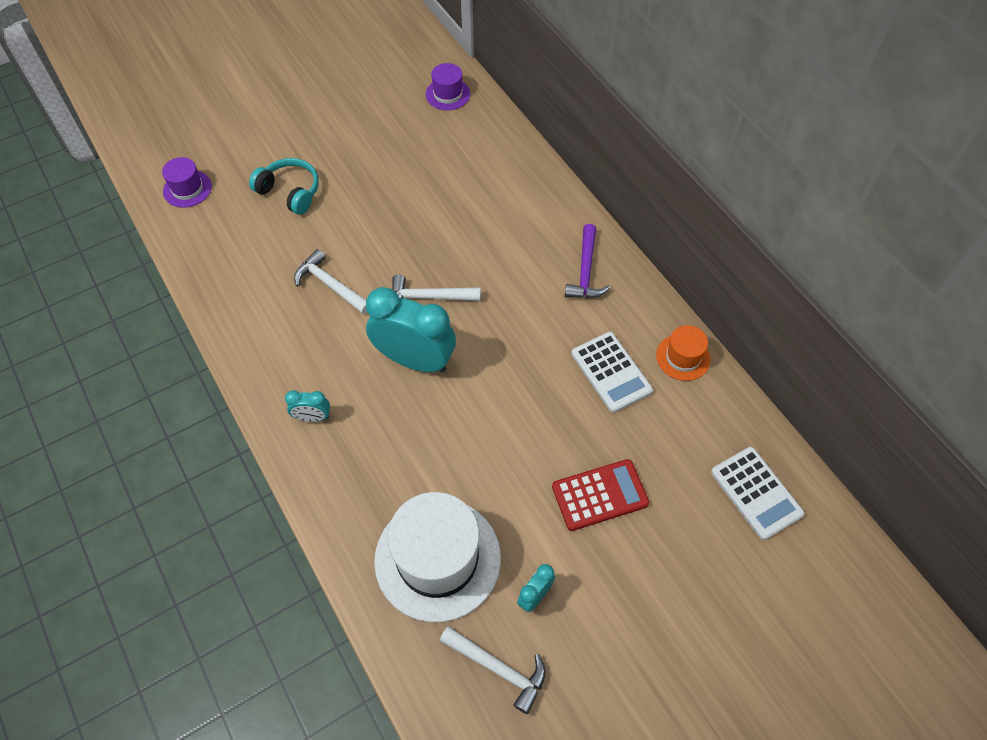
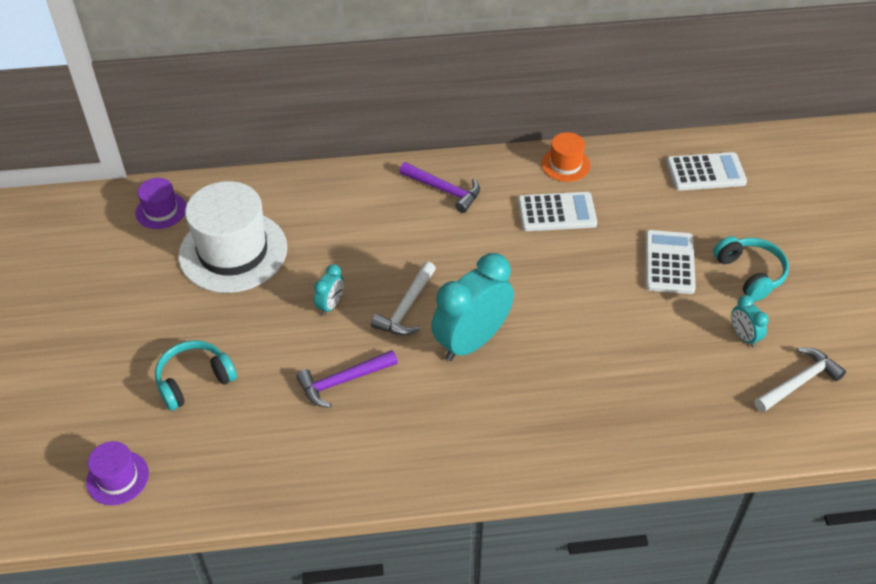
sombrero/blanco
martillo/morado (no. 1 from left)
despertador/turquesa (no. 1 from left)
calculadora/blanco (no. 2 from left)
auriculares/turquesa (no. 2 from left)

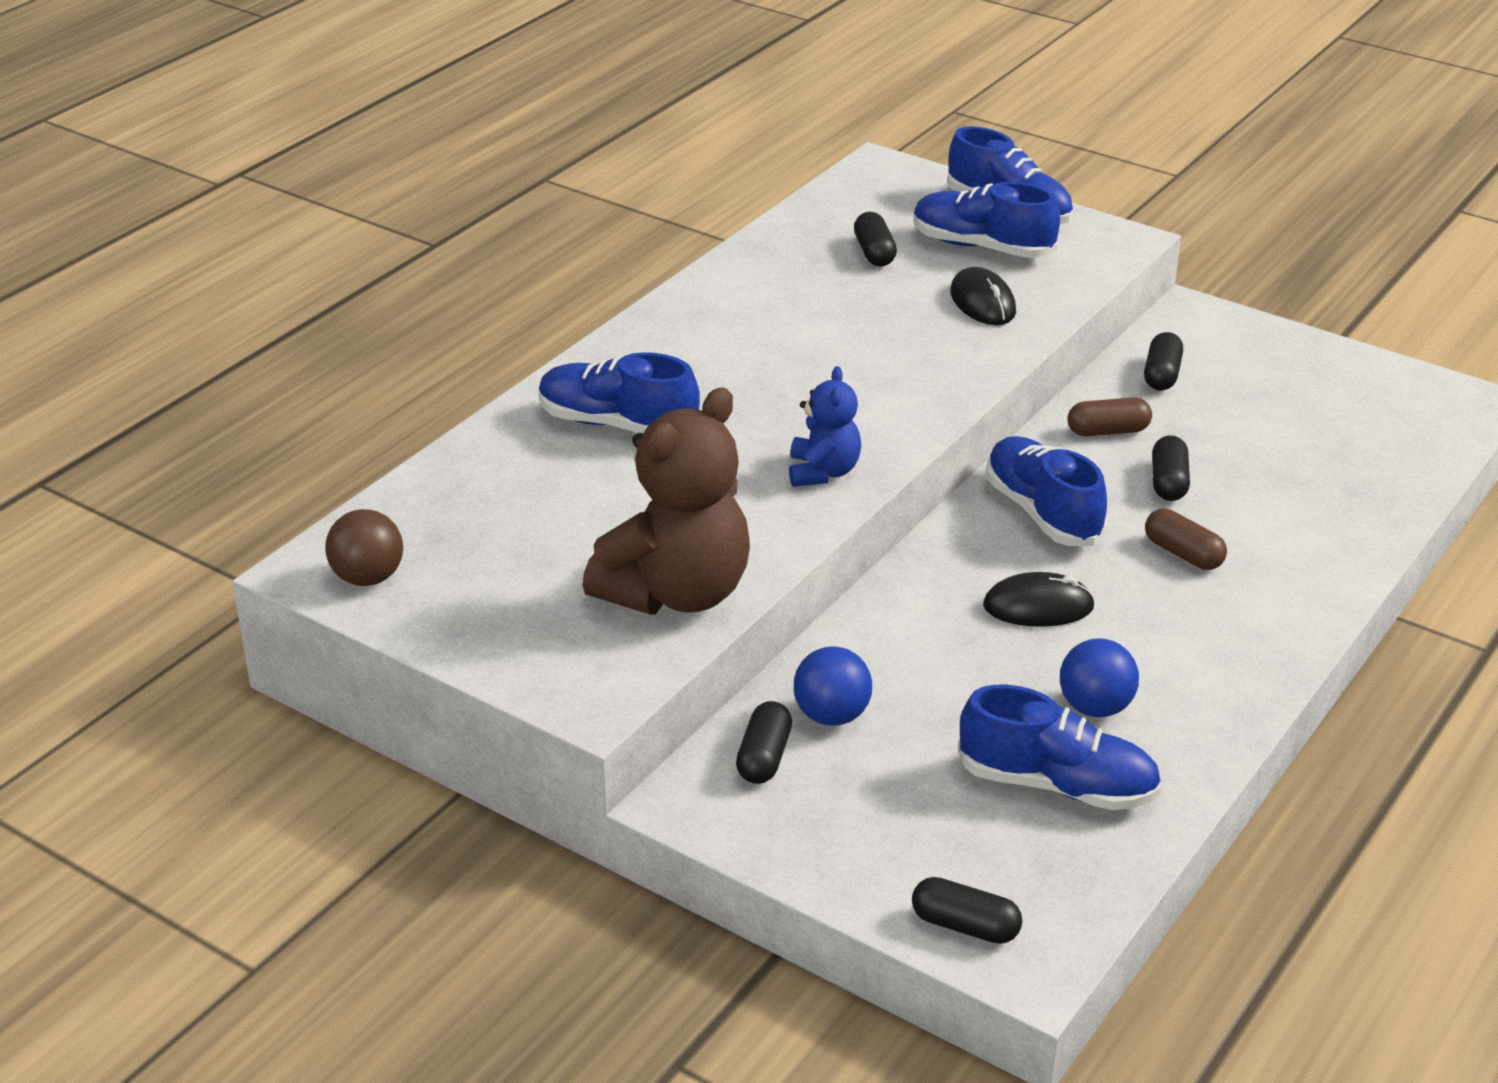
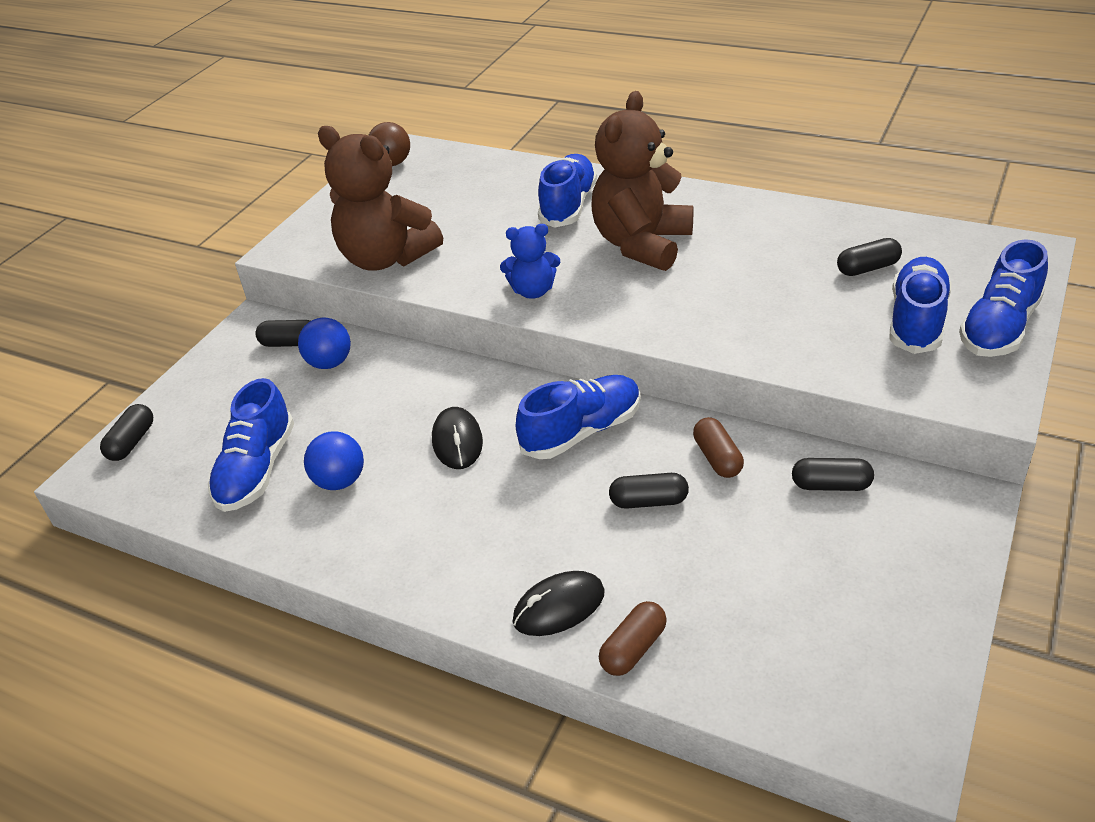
ratón/negro (no. 2 from left)
osito/marrón (no. 2 from left)
cápsula/marrón (no. 1 from left)

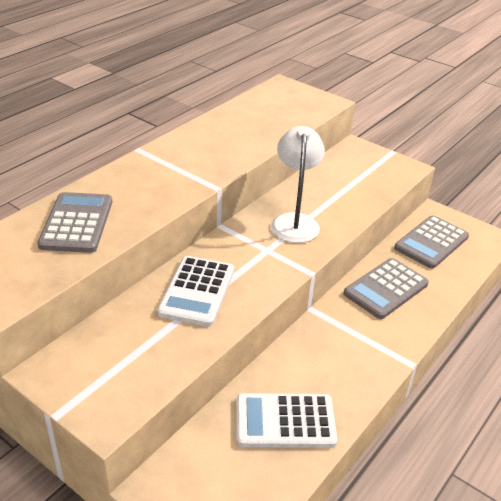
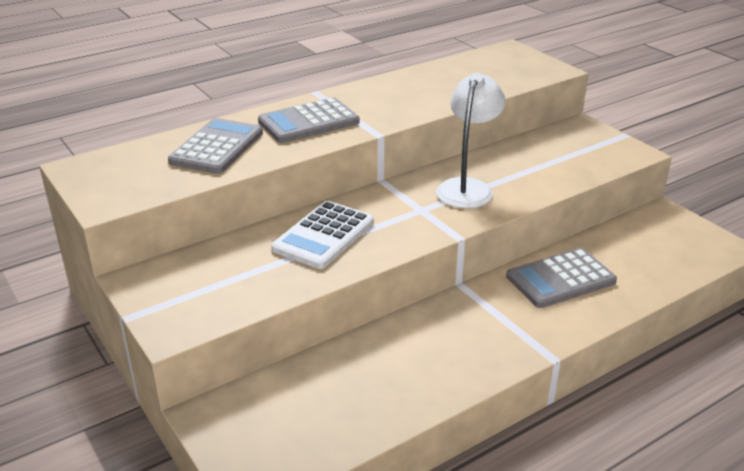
calculadora/gris (no. 2 from left)
calculadora/blanco (no. 2 from left in the first image)

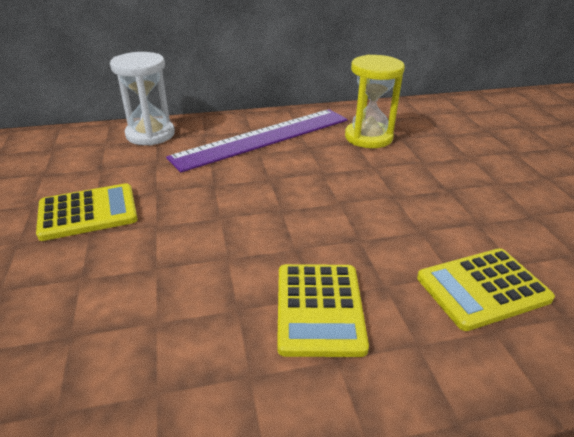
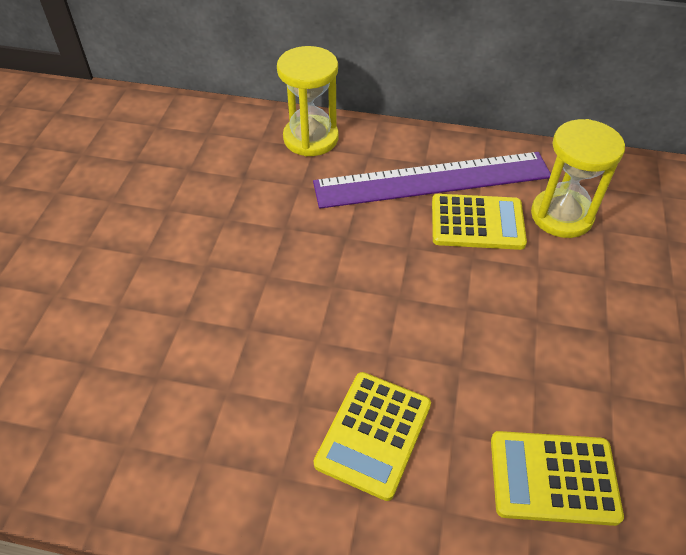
reloj de arena/amarillo (no. 1 from left)
calculadora/amarillo (no. 2 from left)

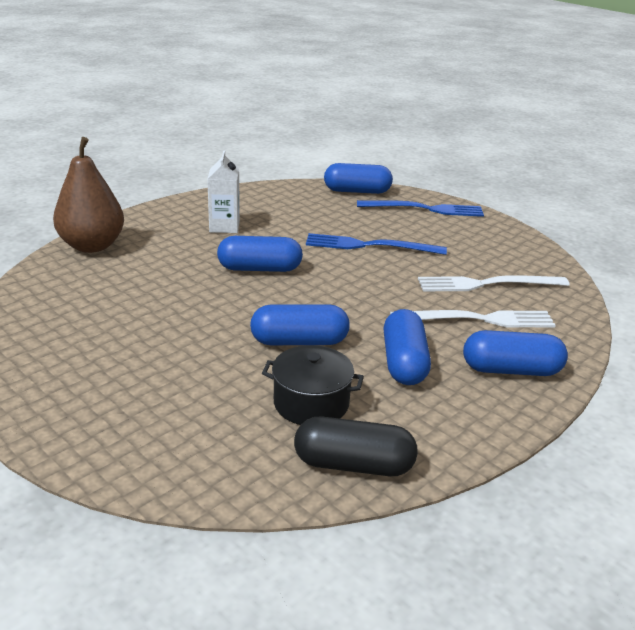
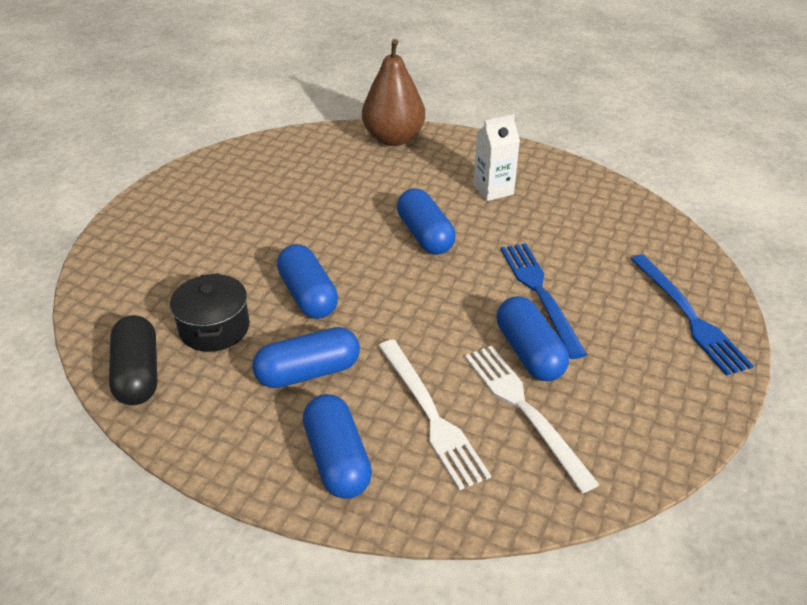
cápsula/azul (no. 5 from left)

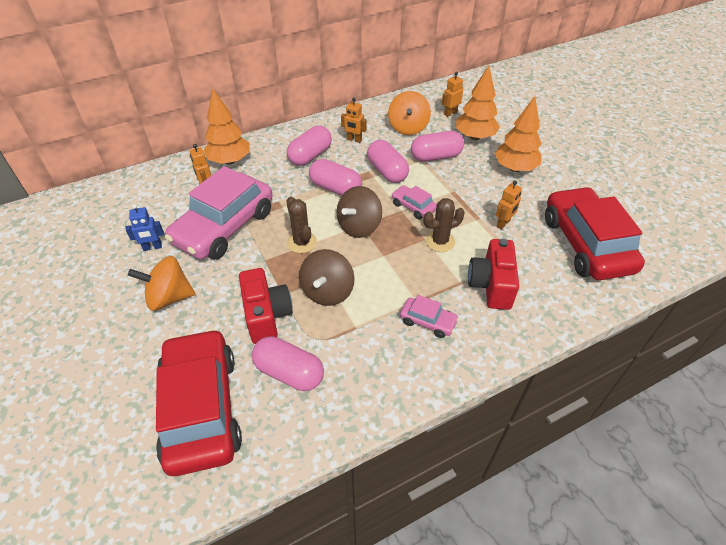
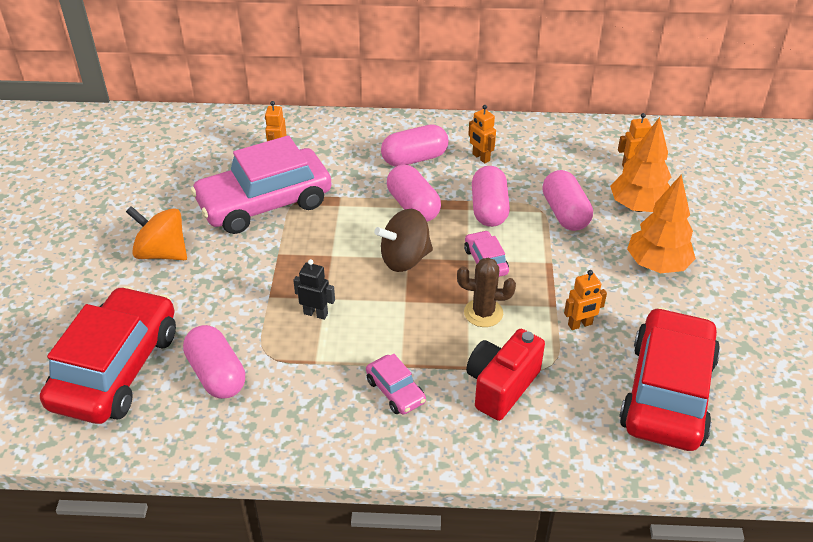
robot/negro
cápsula/rosa (no. 5 from left)
robot/azul
árbol/naranja (no. 1 from left in the first image)
cámara/rojo (no. 1 from left in the first image)
cactus/marrón (no. 1 from left in the first image)
peonza/naranja (no. 2 from left in the first image)

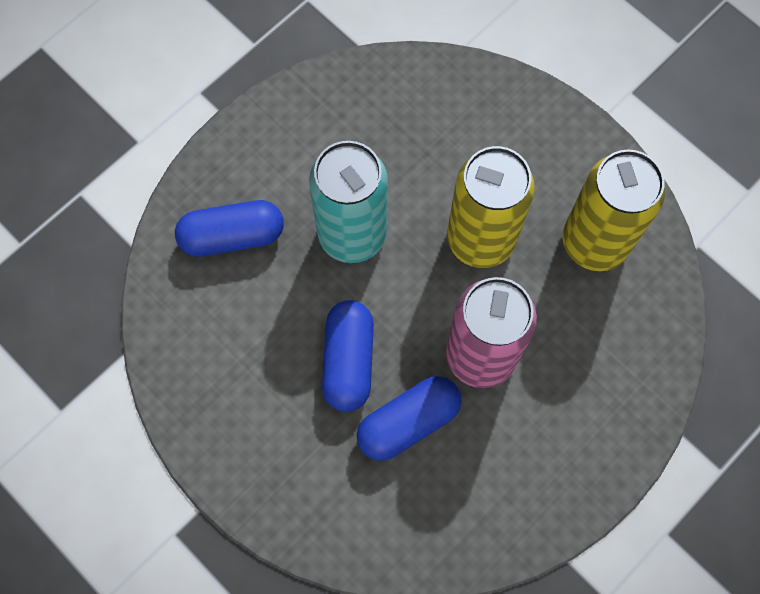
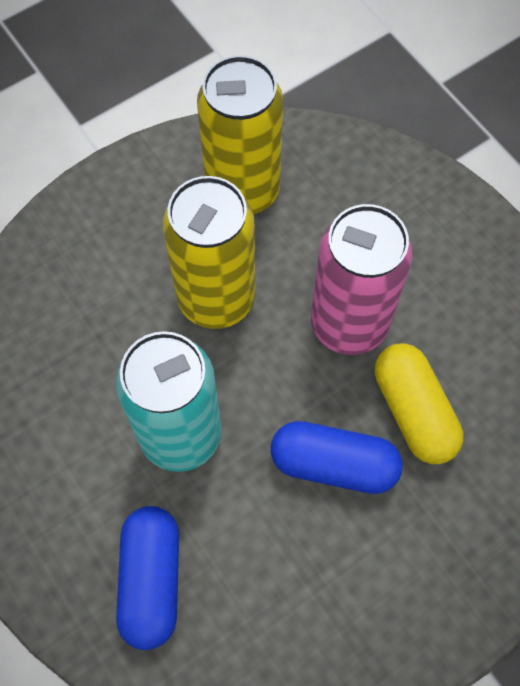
cápsula/amarillo

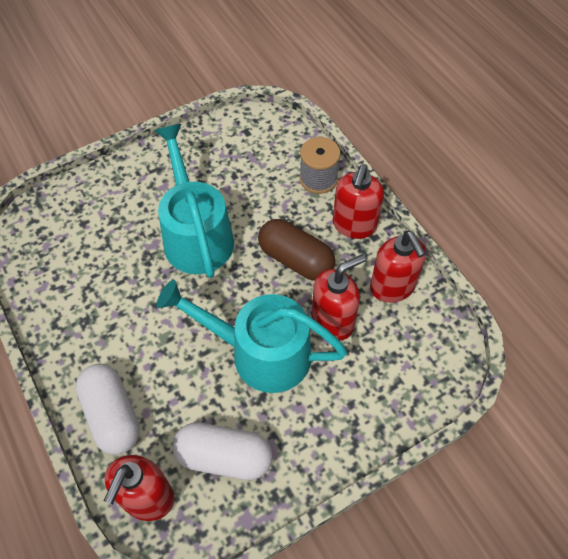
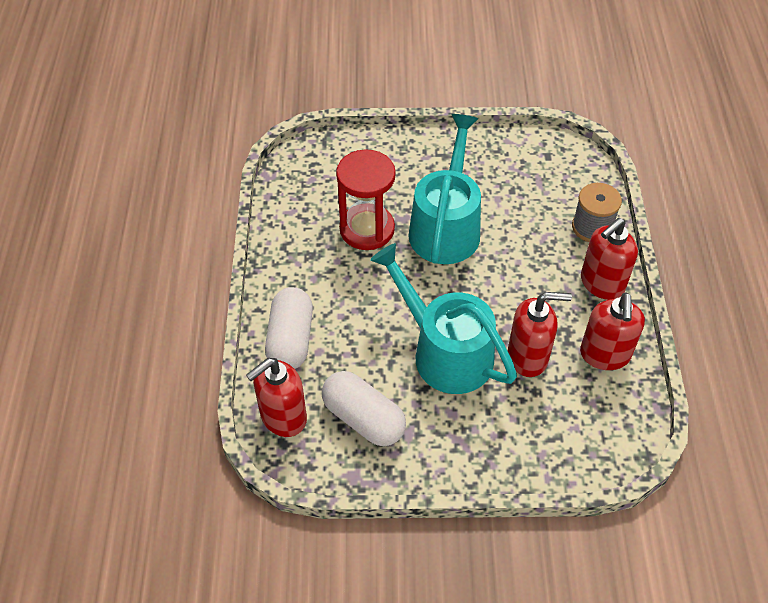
reloj de arena/rojo
cápsula/marrón

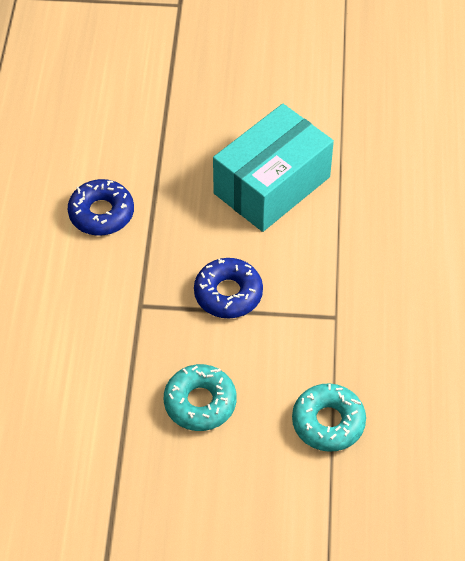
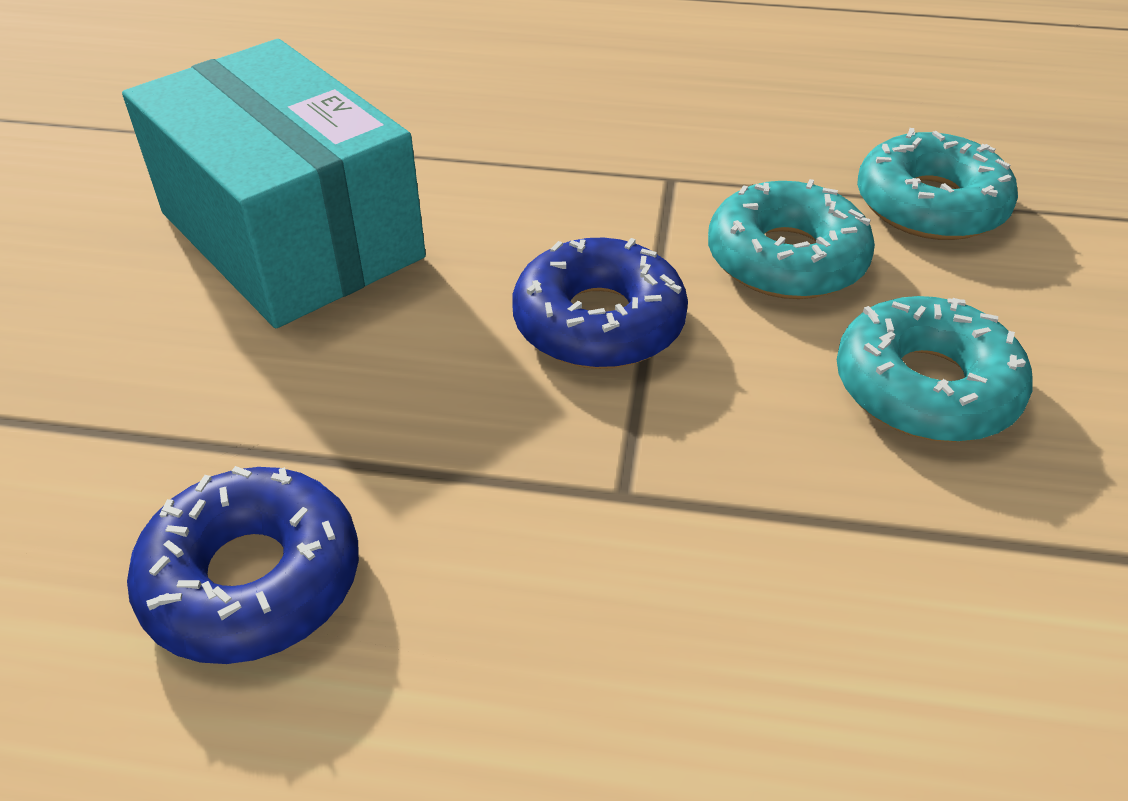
rosquilla/turquesa (no. 1 from left)

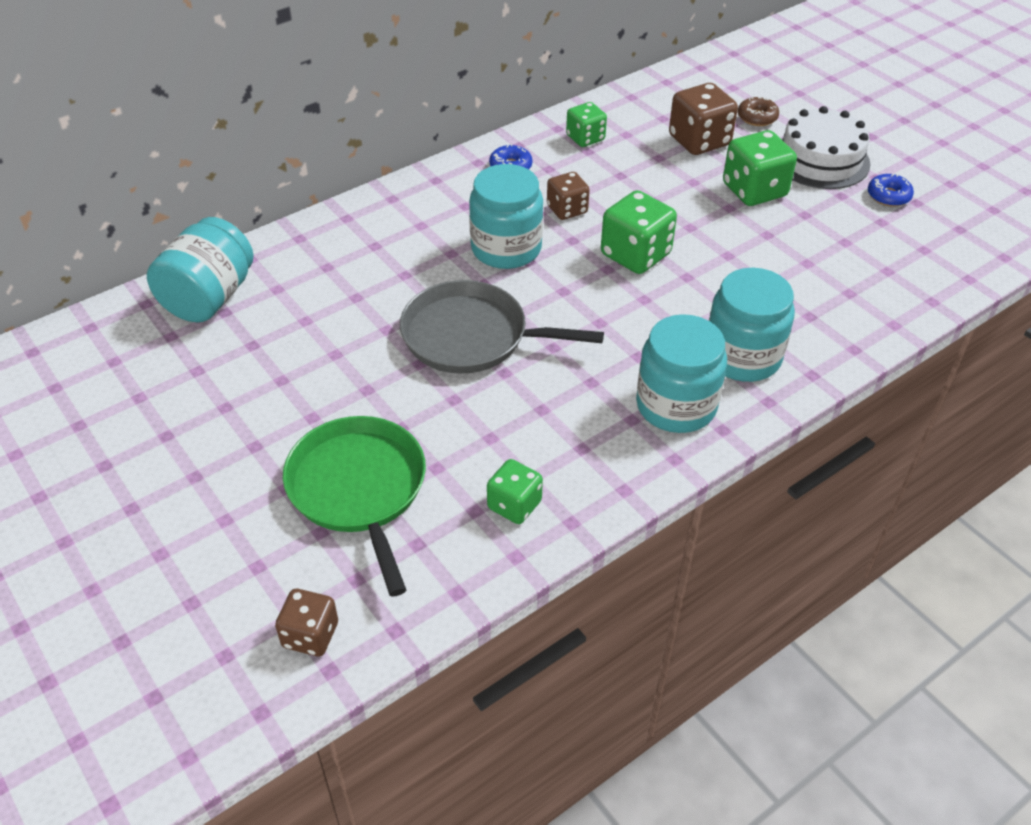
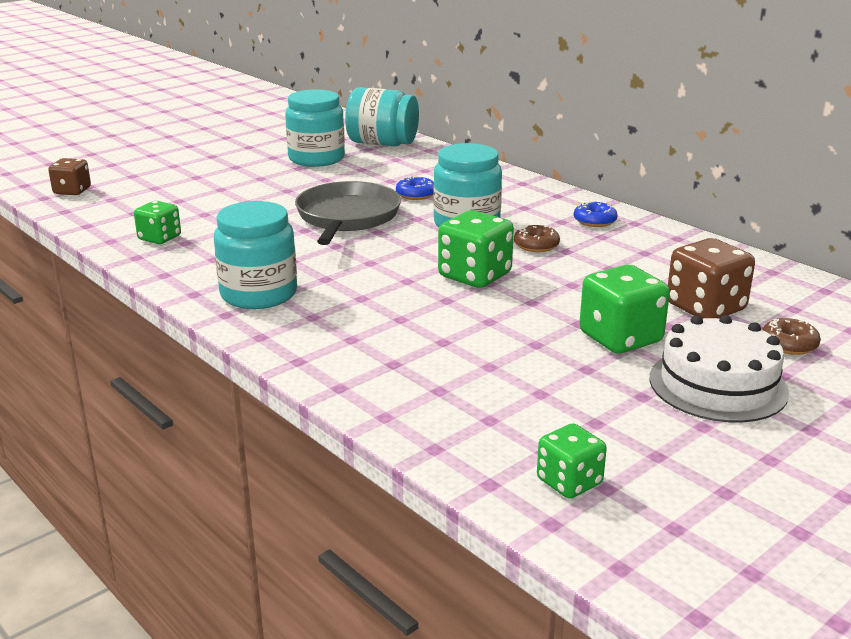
tarro/turquesa (no. 2 from left)
rosquilla/azul (no. 1 from left)
rosquilla/marrón (no. 1 from left)
dado/verde (no. 3 from left)
sartén/verde

